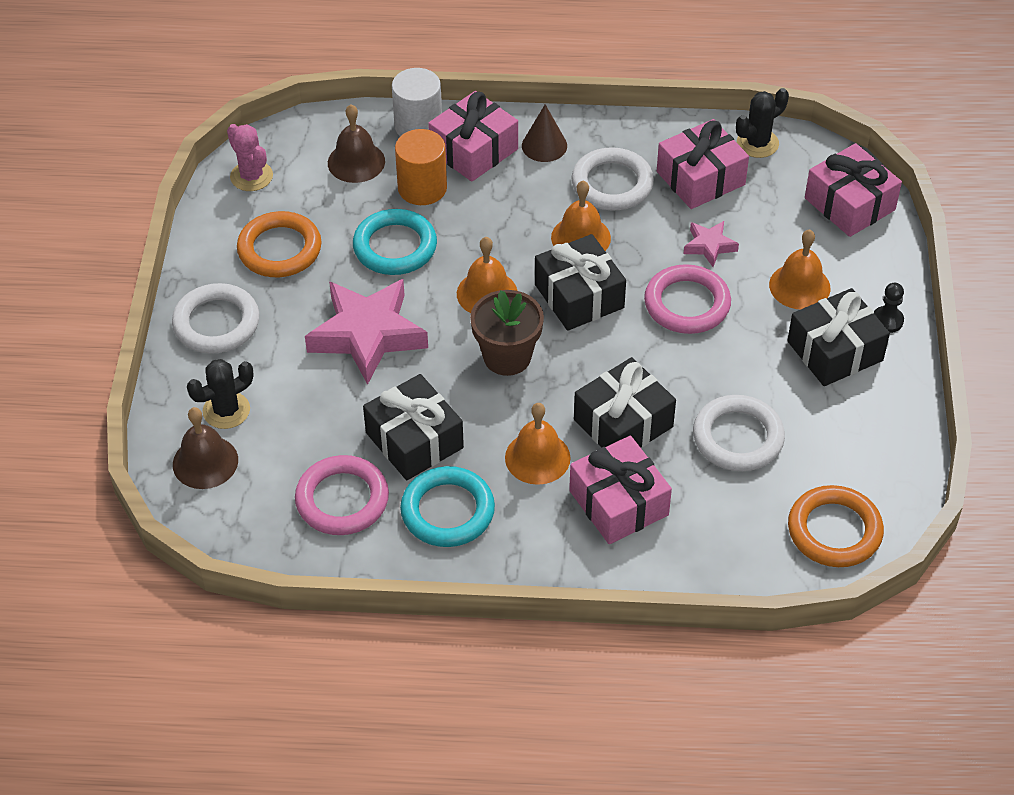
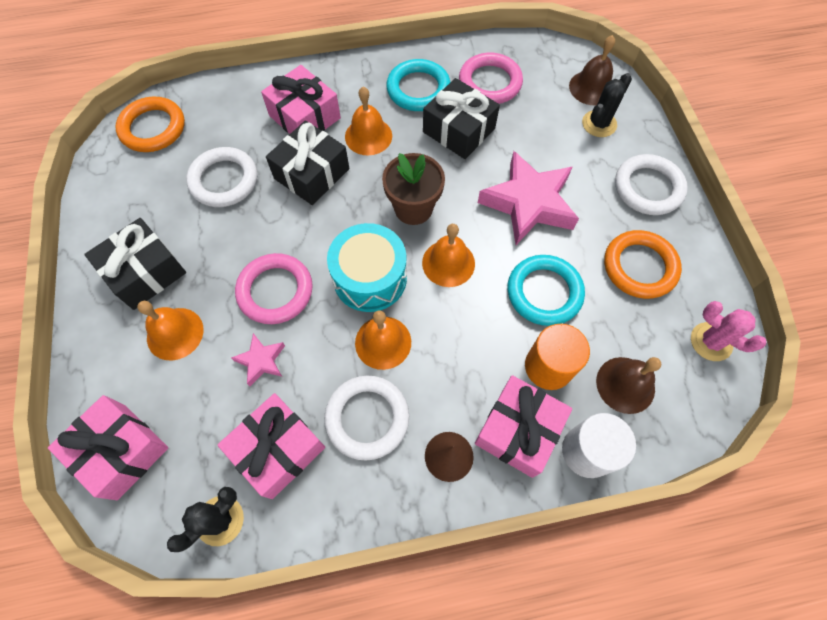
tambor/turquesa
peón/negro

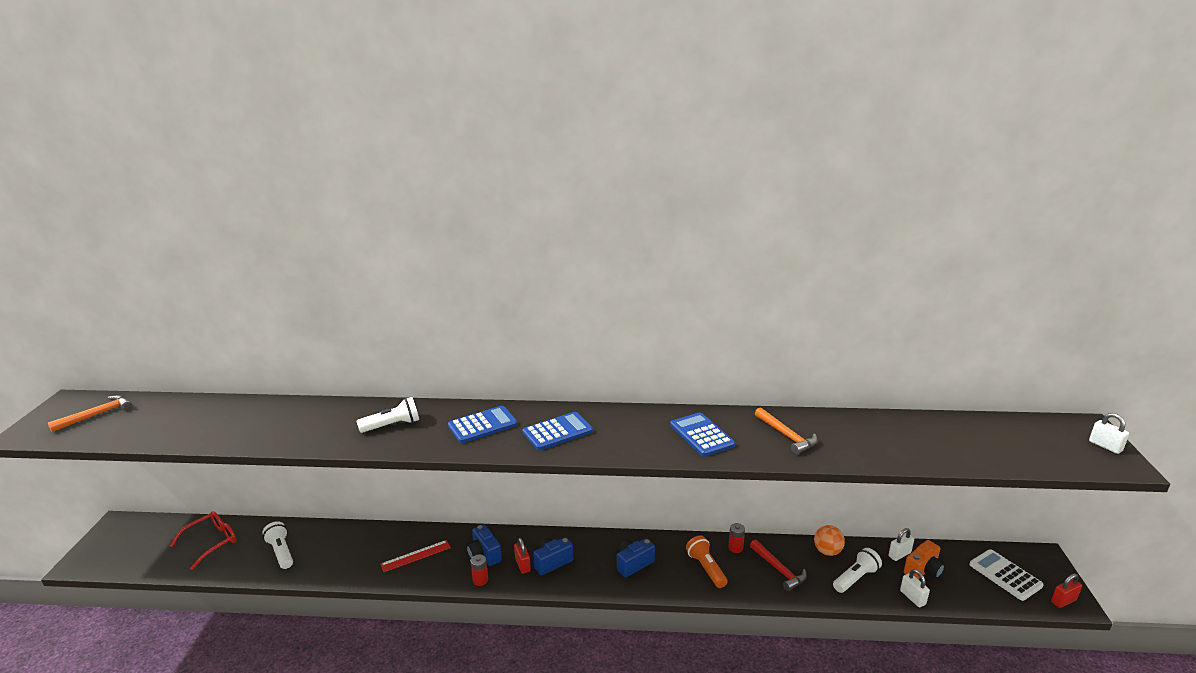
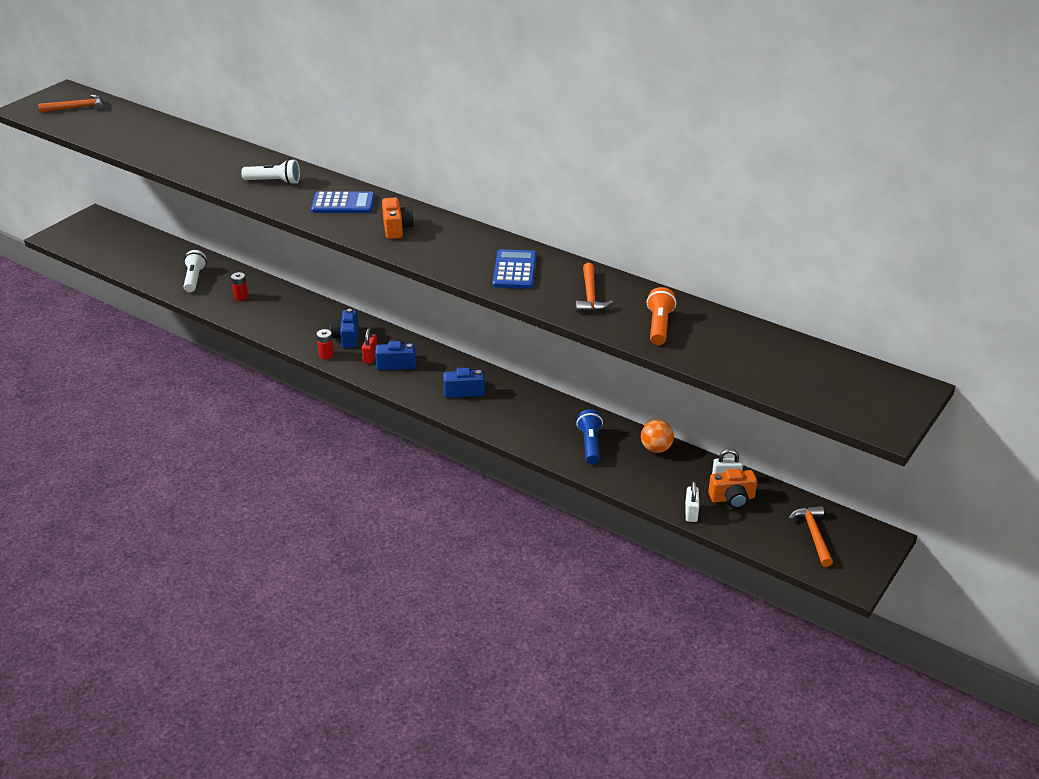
pila/rojo (no. 1 from left)
cámara/naranja (no. 1 from left)
lámpara de mano/azul
lámpara de mano/naranja
martillo/naranja (no. 3 from left)
gafas/rojo
regla/rojo
lámpara de mano/blanco (no. 3 from left in the first image)
candado/rojo (no. 2 from left in the first image)
candado/blanco (no. 3 from left in the first image)

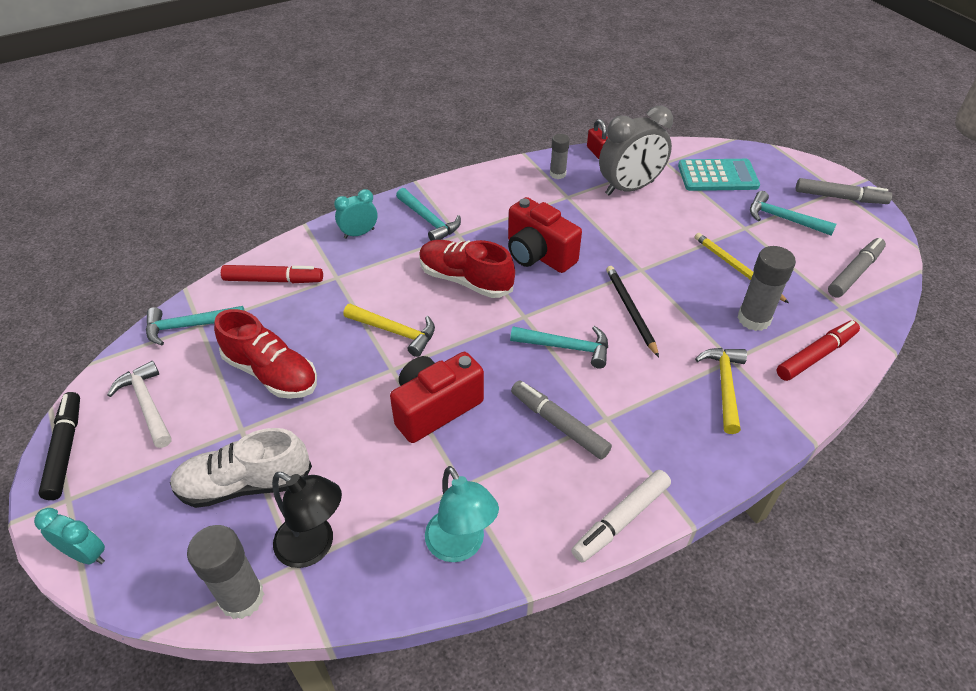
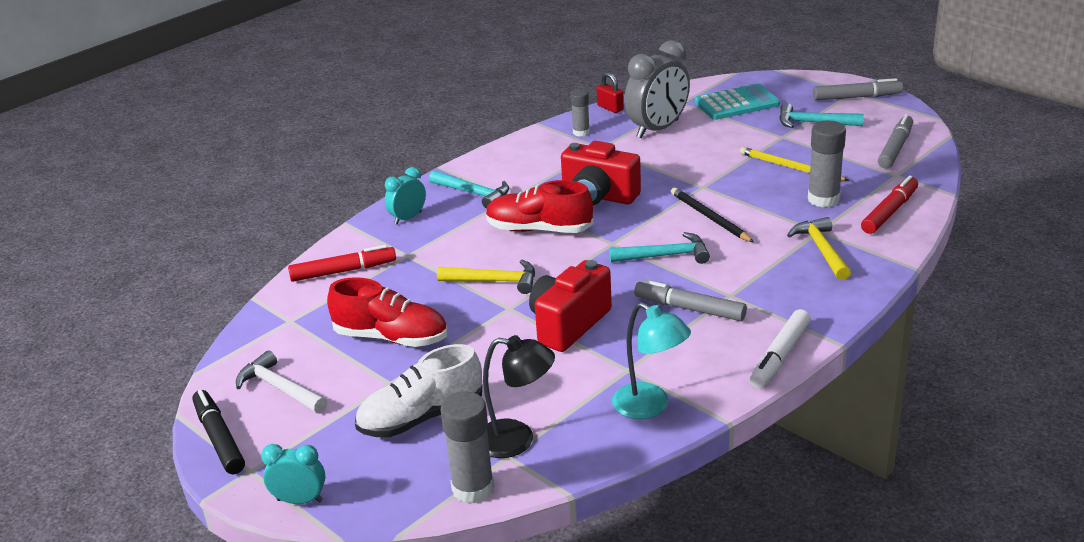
martillo/turquesa (no. 1 from left in the first image)

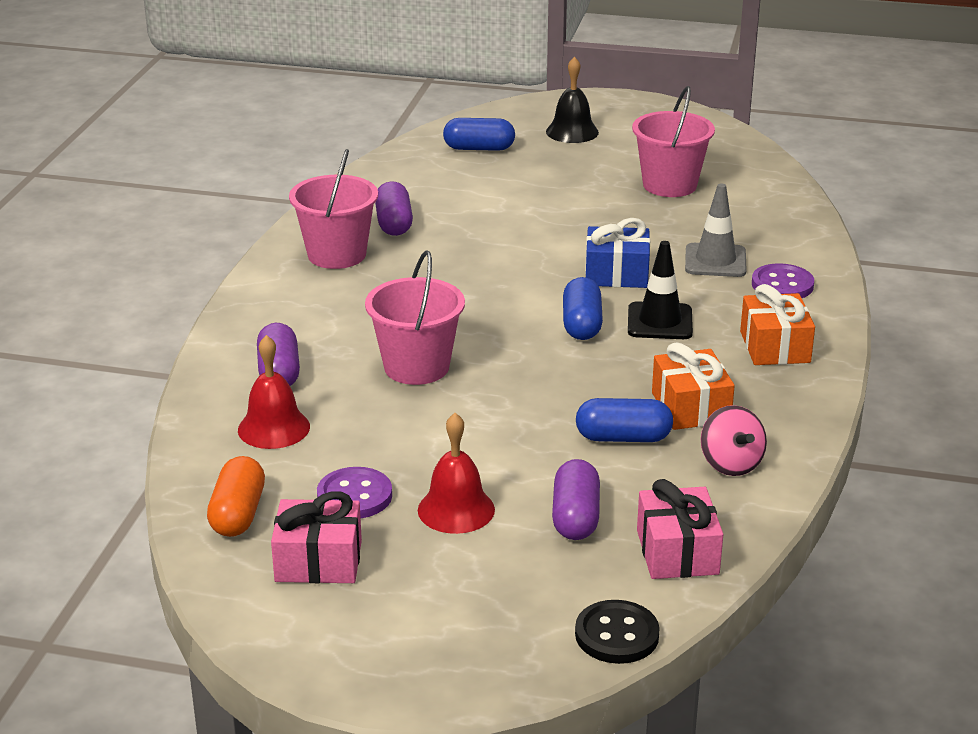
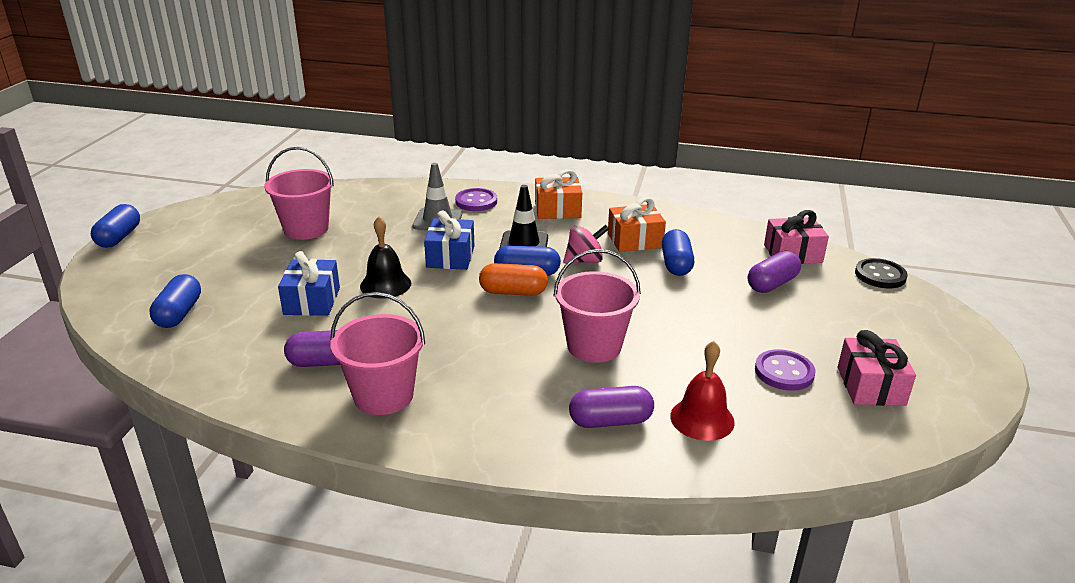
cápsula/azul (no. 1 from left)
regalo/azul (no. 1 from left)
campana/negro
cápsula/naranja
peonza/rosa
cápsula/morado (no. 3 from left)
campana/rojo (no. 2 from left in the first image)

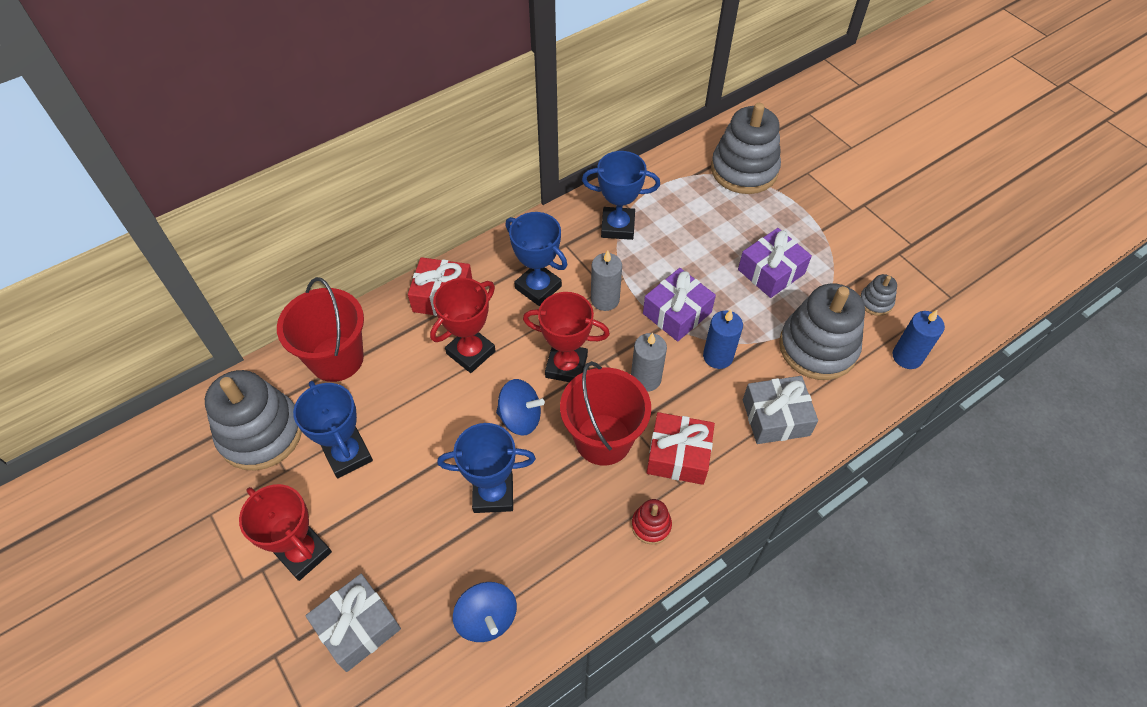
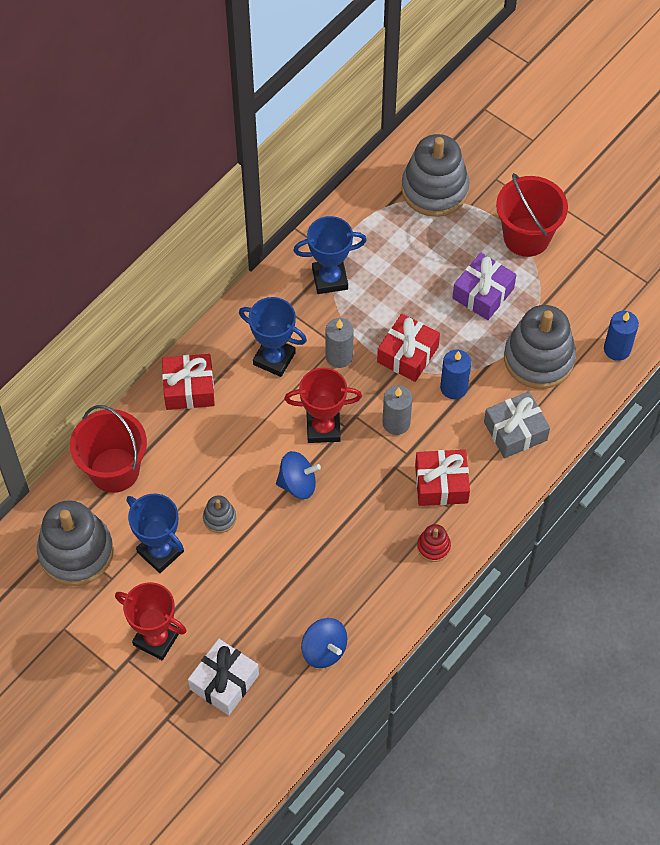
regalo/blanco
juguete apilable/gris (no. 2 from left)
regalo/rojo (no. 2 from left)
balde/rojo (no. 2 from left)
trofeo/rojo (no. 2 from left in the first image)
trofeo/azul (no. 2 from left in the first image)

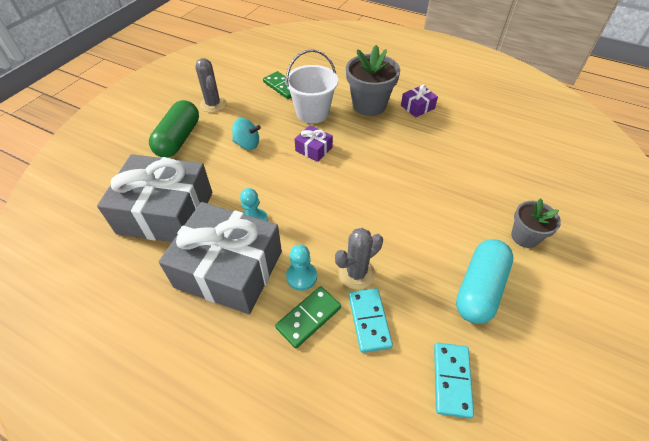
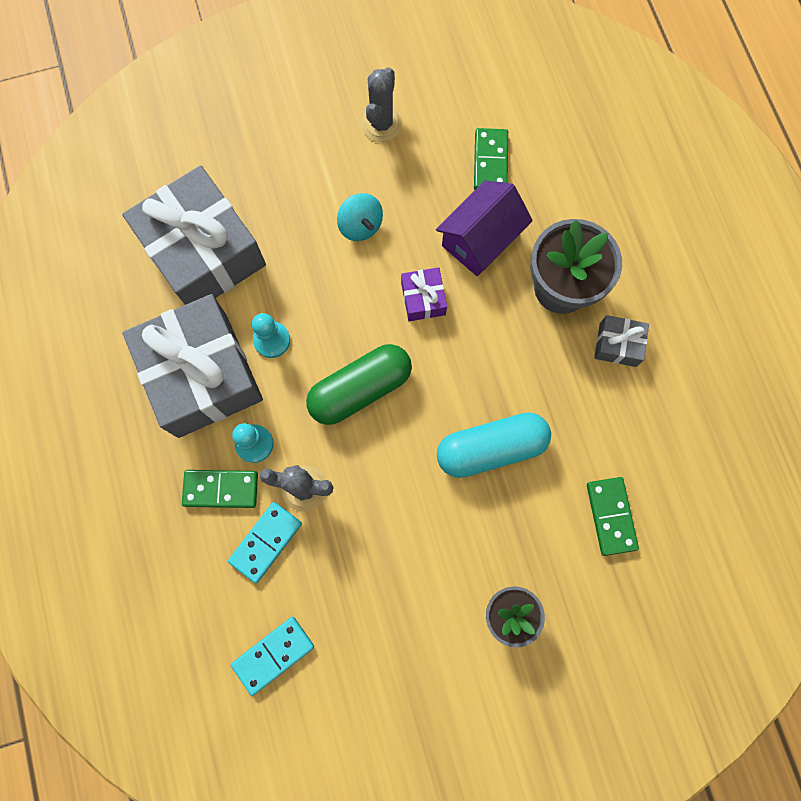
cápsula/verde
casa/morado
cápsula/turquesa
ficha de dominó/verde (no. 3 from left)
regalo/gris (no. 3 from left)

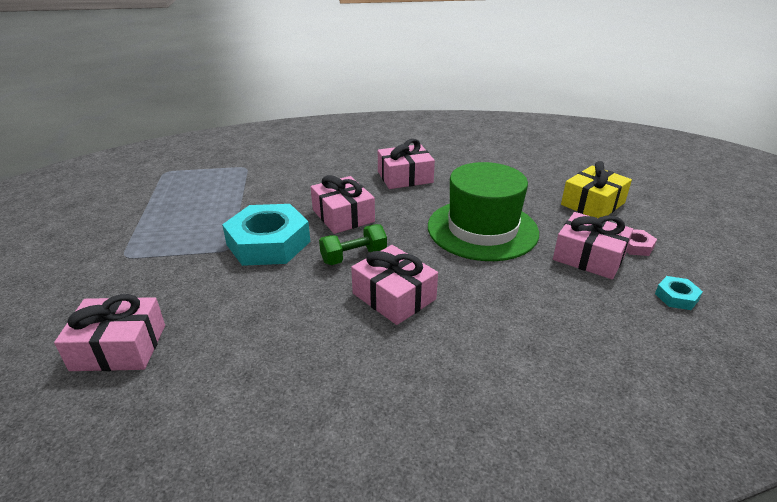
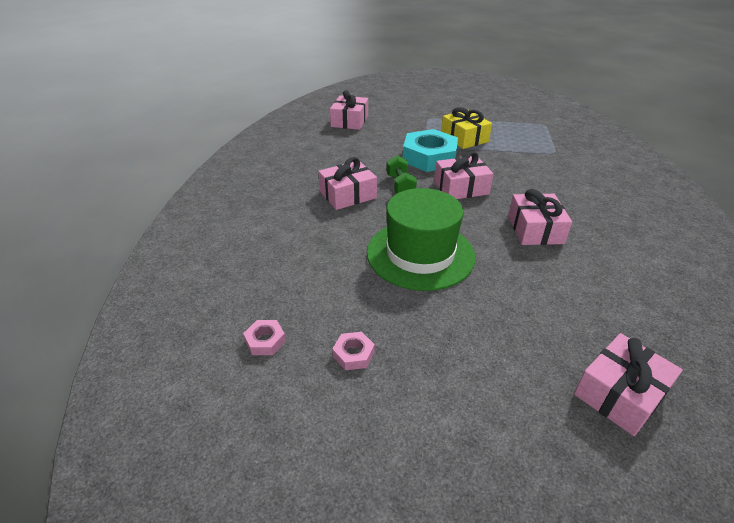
tuerca/rosa (no. 1 from left)
regalo/amarillo
regalo/rosa (no. 5 from left)

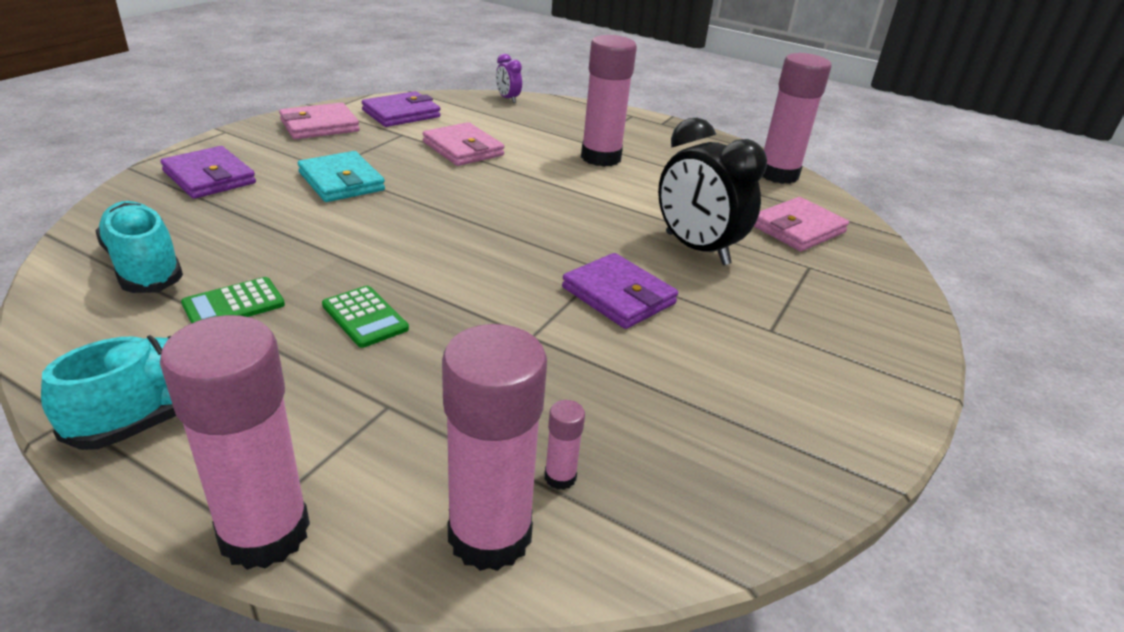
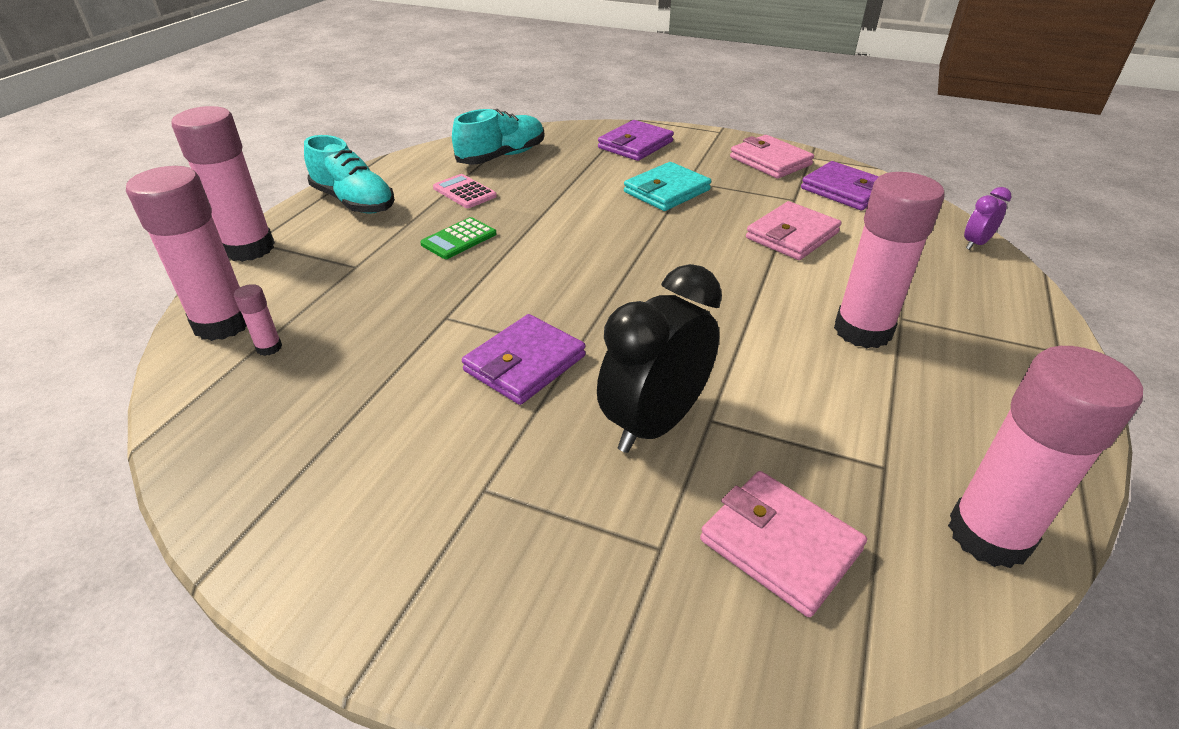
calculadora/rosa

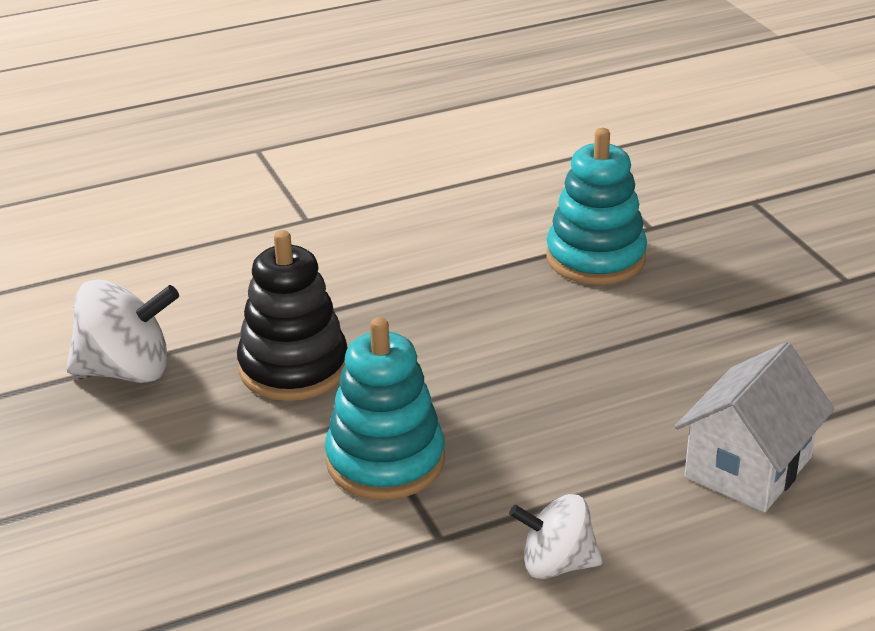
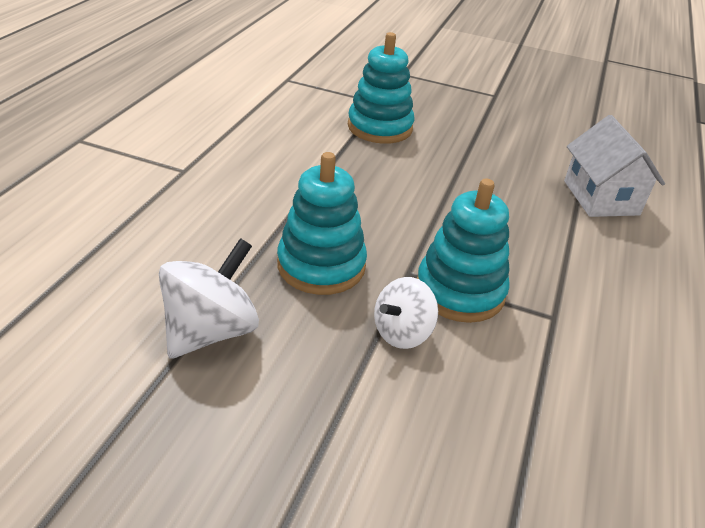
juguete apilable/turquesa (no. 1 from left)
peonza/blanco (no. 2 from left)

